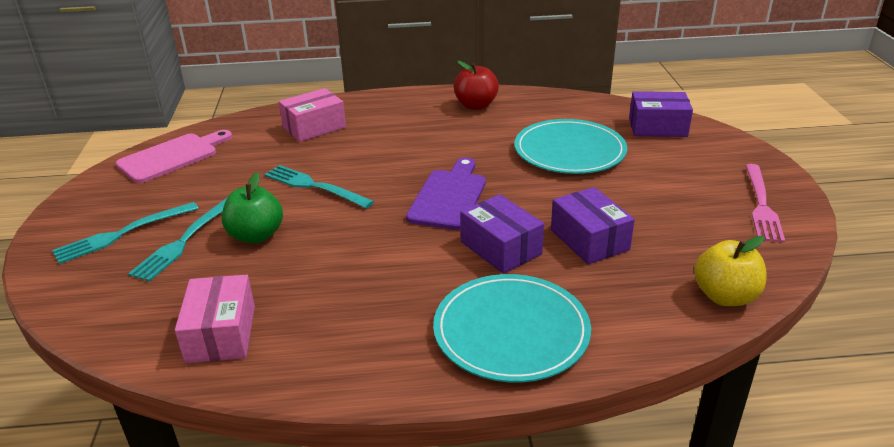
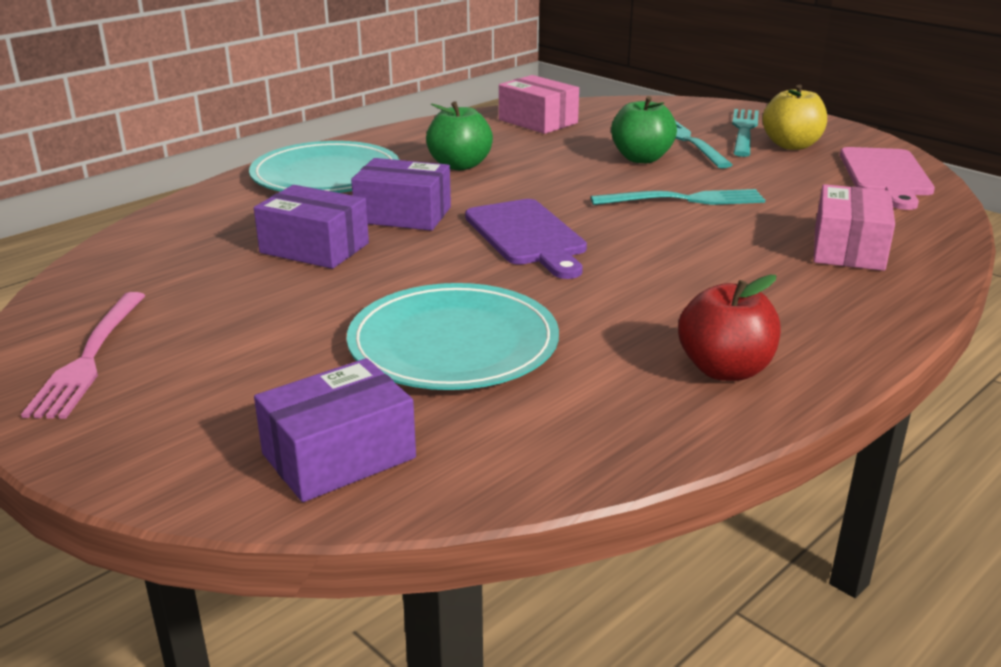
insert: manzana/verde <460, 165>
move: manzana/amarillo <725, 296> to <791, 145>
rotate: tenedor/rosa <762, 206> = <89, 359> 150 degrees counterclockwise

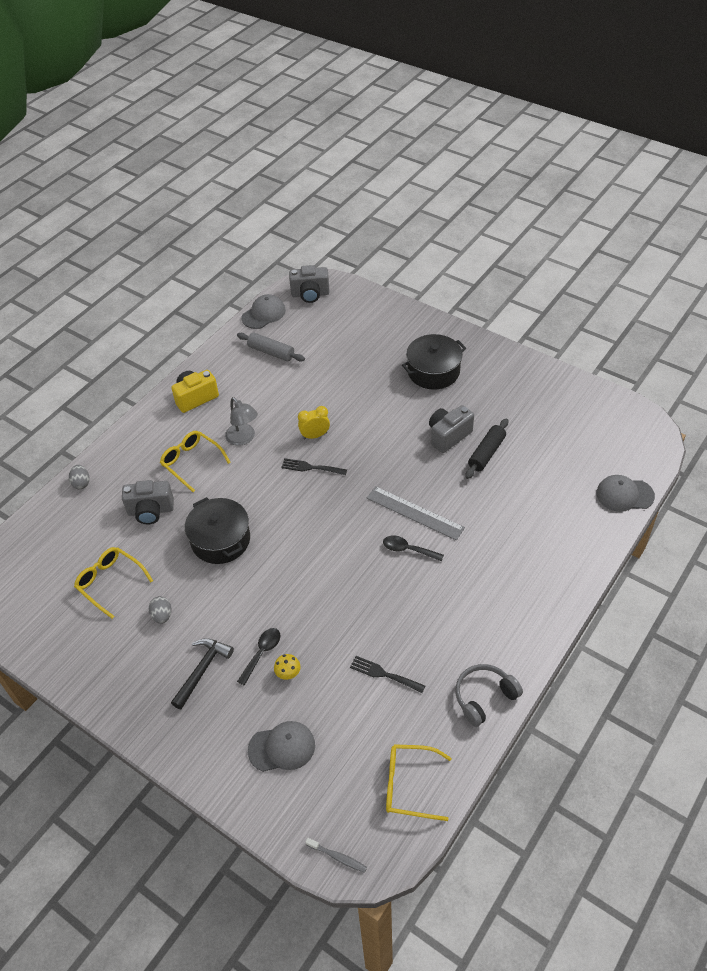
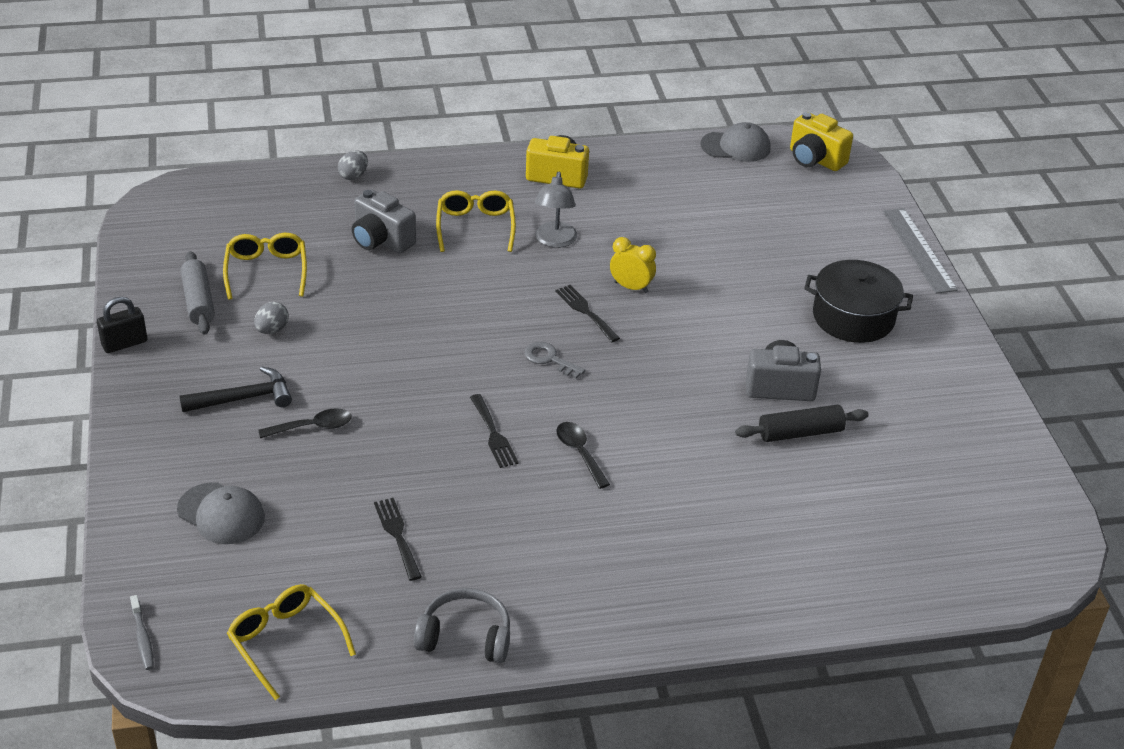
delete: olla/negro <221, 540>; seta/amarillo <288, 673>; gorra/gris <624, 495>
insert: candado/negro <124, 343>; tenedor/negro <493, 434>; llave/gris <549, 359>
move: rodillo/gris <271, 352> to <198, 301>; regla/gris <414, 513> to <918, 250>
recolor: cámara/gris <310, 294> to cámara/amarillo <815, 159>

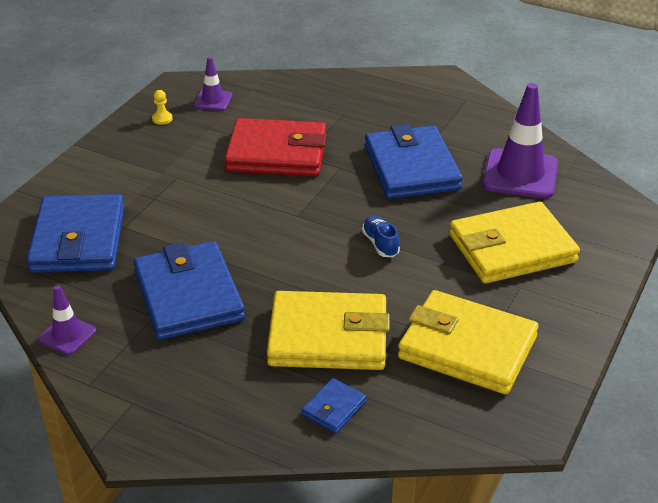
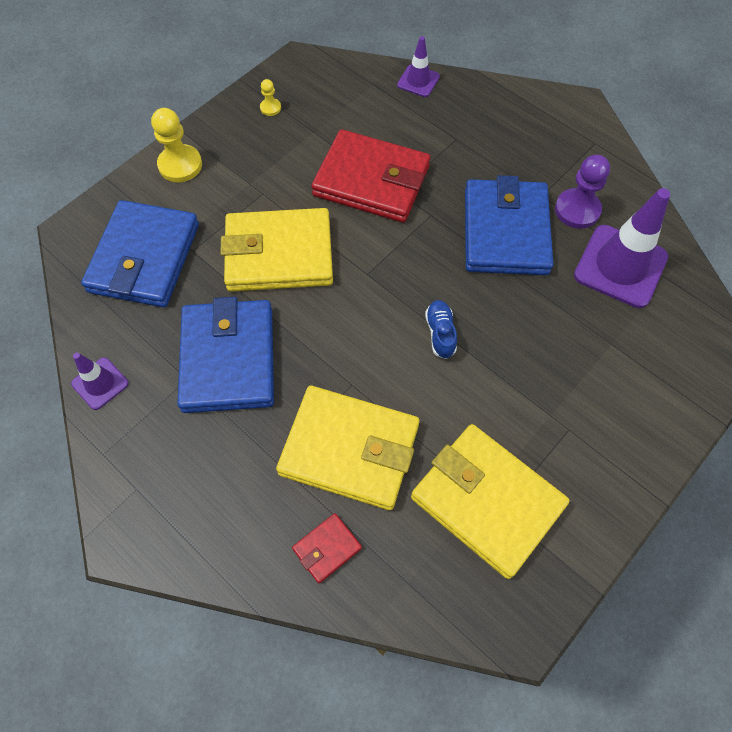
insert: peón/amarillo <180, 165>; peón/morado <577, 210>
move: cartera/amarillo <512, 248> to <279, 254>; cono de tráfico/morado <213, 100> to <418, 81>
recolor: cartera/azul <334, 408> to cartera/rojo <327, 548>

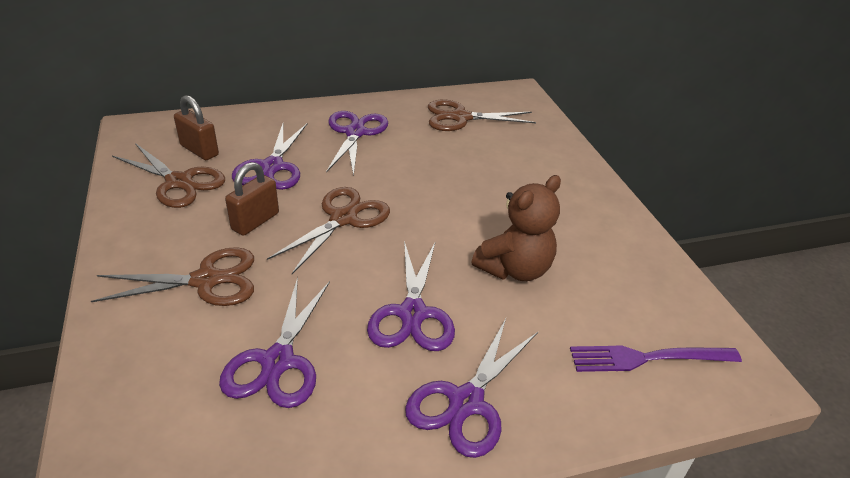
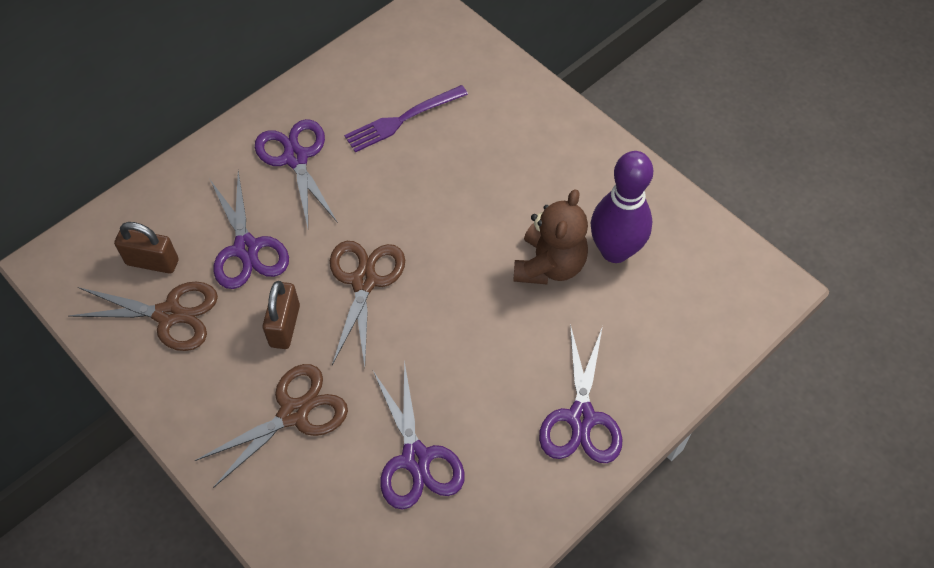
delete: tijeras/morado <412, 314>; tijeras/marrón <461, 117>
insert: bolo/morado <615, 251>
move: tenedor/morado <646, 358> to <402, 120>

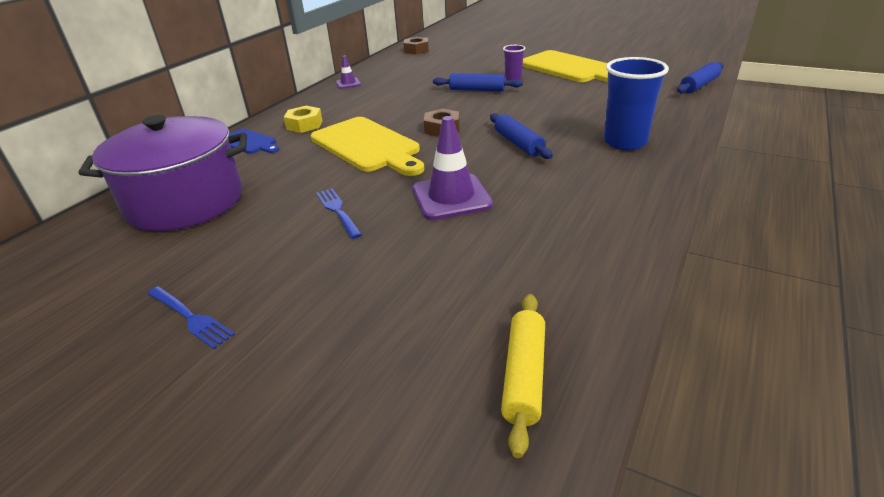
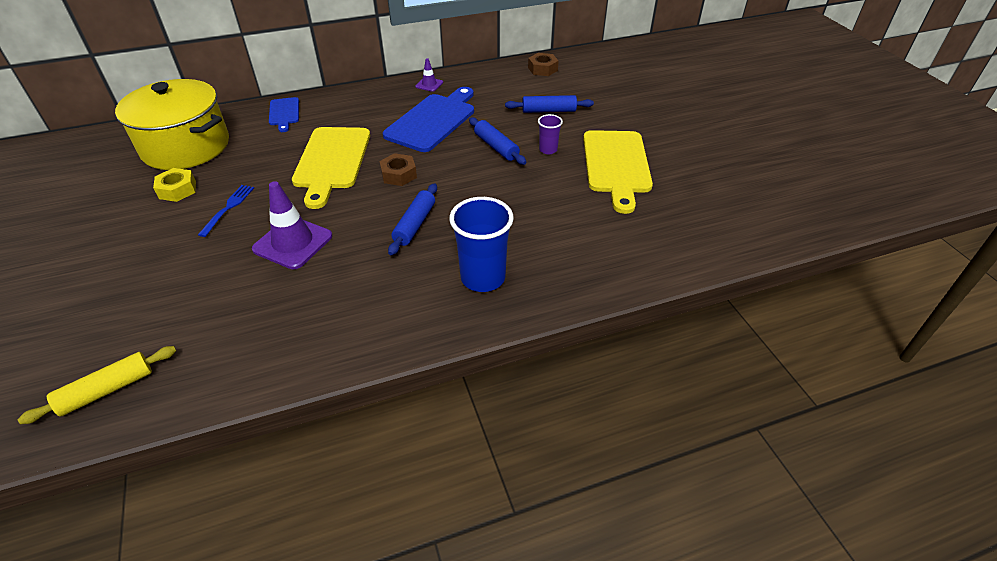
delete: tenedor/azul <190, 317>
insert: tabla de cortar/azul <433, 120>
move: tuerca/amarillo <304, 125> to <177, 190>; rodillo/azul <699, 85> to <549, 111>
recolor: olla/morado <185, 202> to olla/amarillo <186, 147>

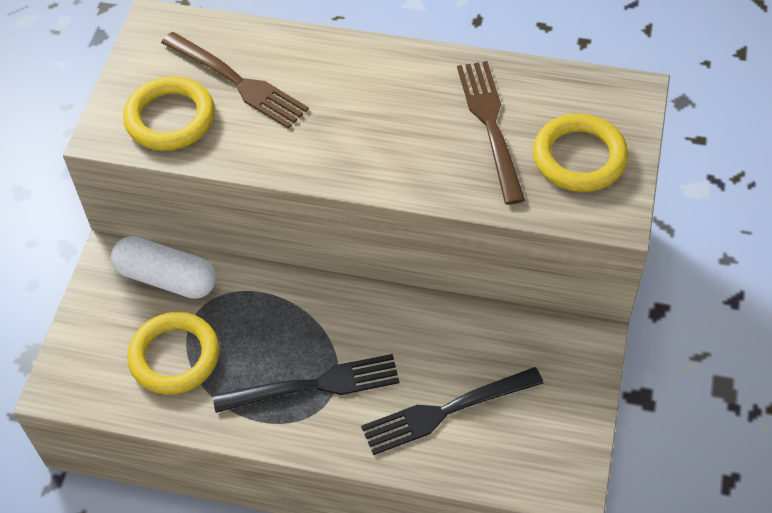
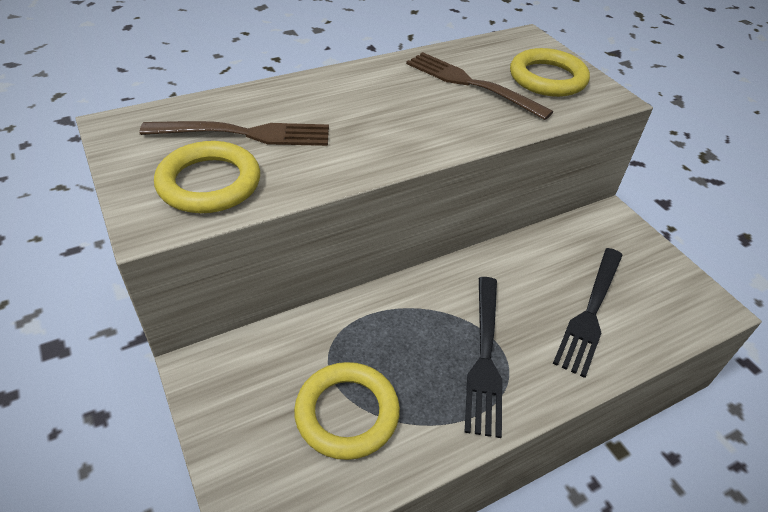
delete: cápsula/blanco <167, 278>
rotate: tenedor/negro <314, 385> = <485, 357> 150 degrees clockwise

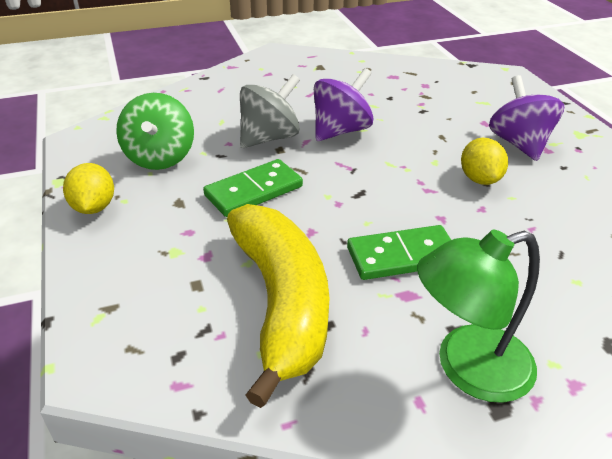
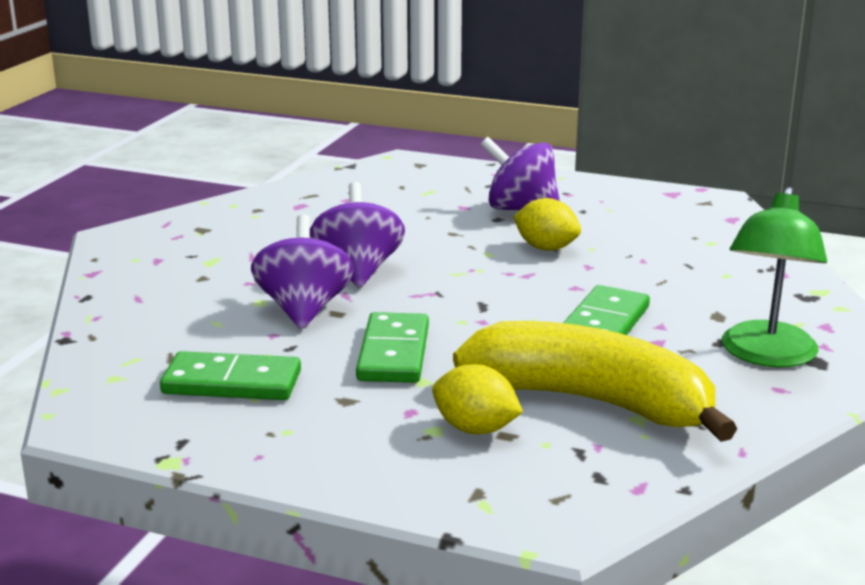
move: limón/amarillo <94, 207> to <475, 429>
replace: peonza/verde <160, 157> to ficha de dominó/verde <232, 382>
recolor: peonza/gris <269, 138> to peonza/morado <304, 309>

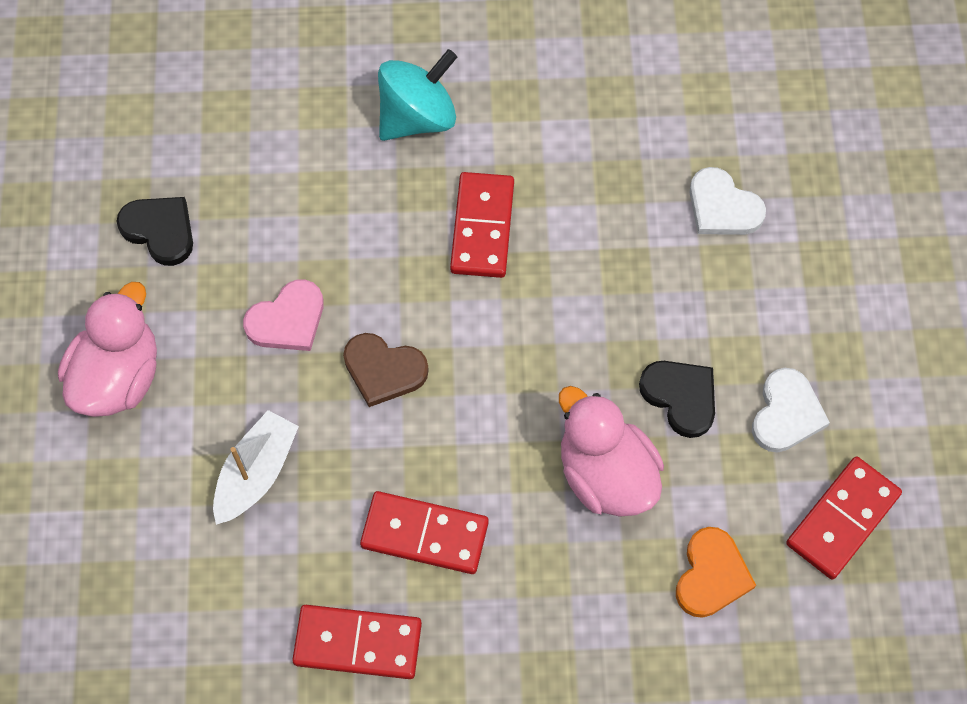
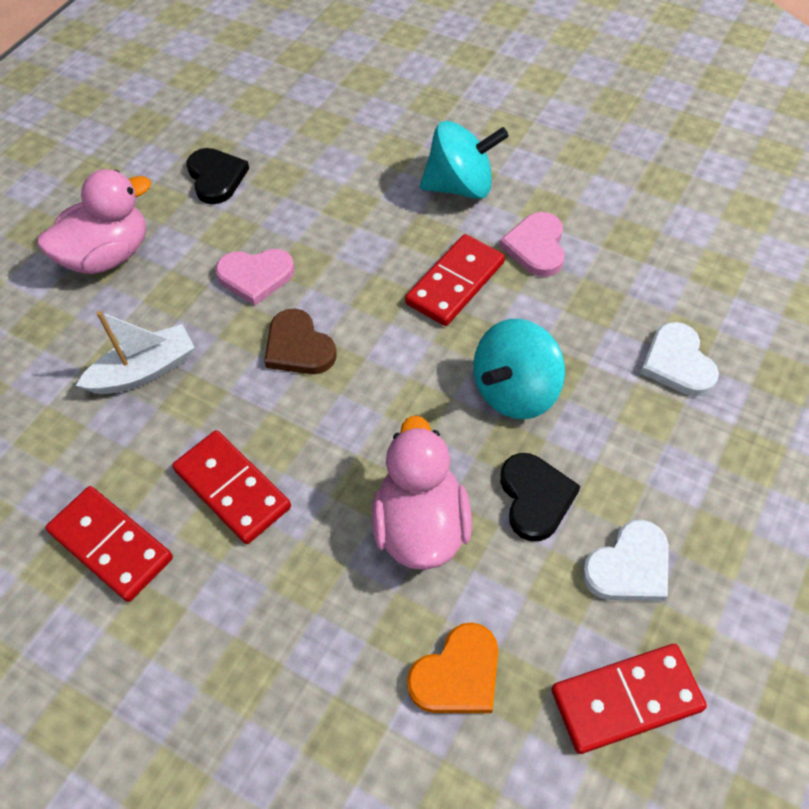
insert: peonza/turquesa <515, 391>; corazón/rosa <536, 247>

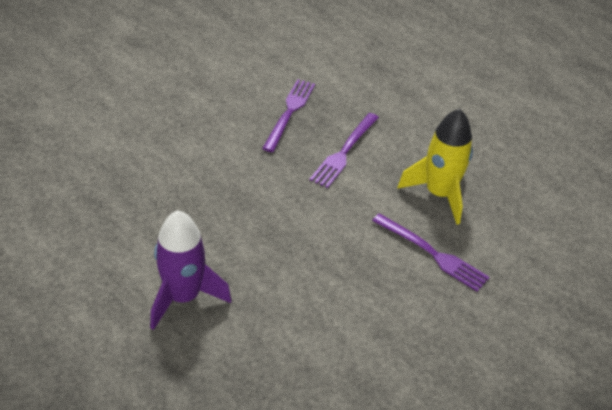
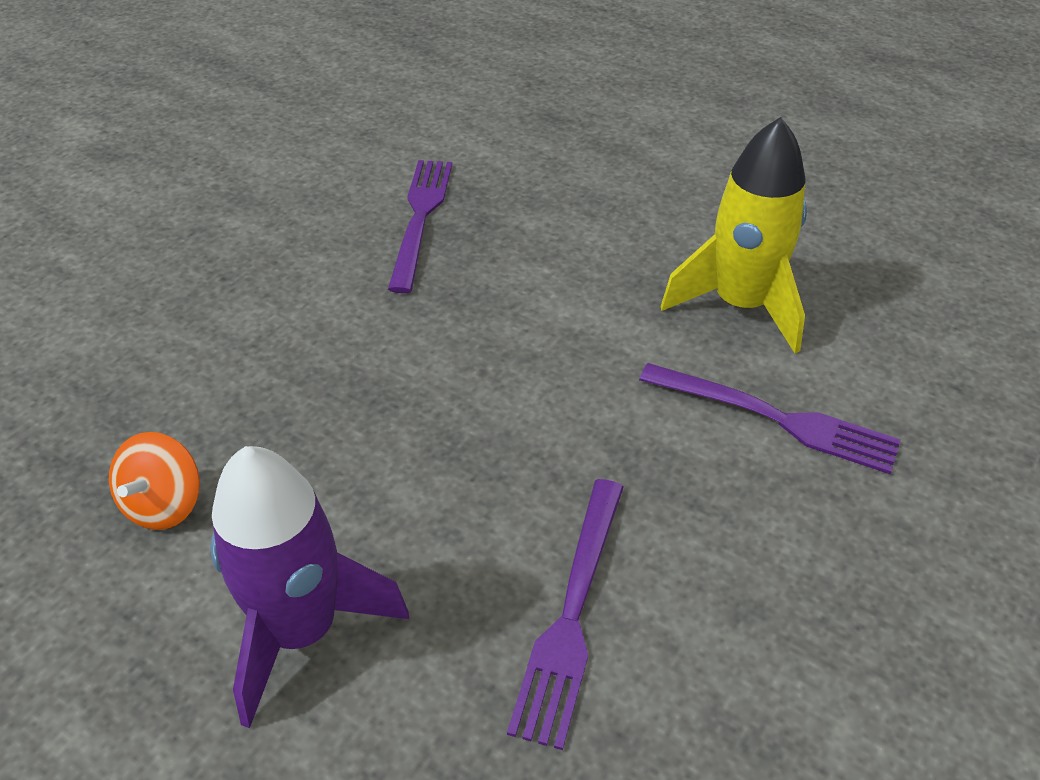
insert: peonza/naranja <164, 504>
move: tenedor/morado <344, 152> to <571, 614>

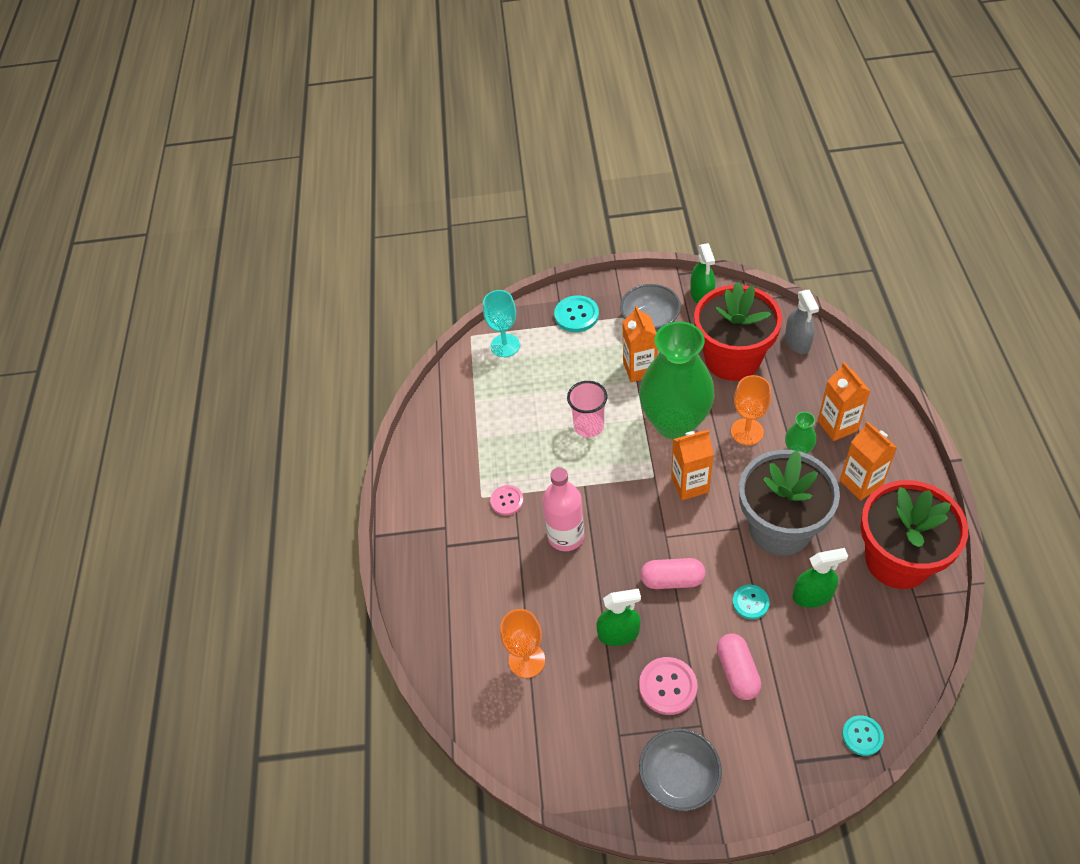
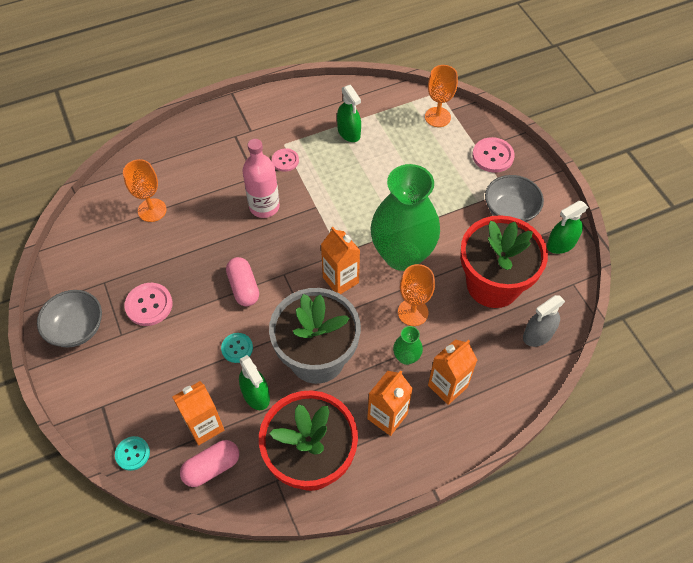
delete: vaso/rosa <589, 426>
move: cartón de leche/naranja <639, 369> to <204, 426>; cápsula/rosa <737, 672> to <211, 467>; pulverizador/verde <618, 633> to <349, 132>
recolor: copa/turquesa <505, 345> to copa/naranja <437, 117>; botón/turquesa <576, 315> to botón/rosa <492, 156>

